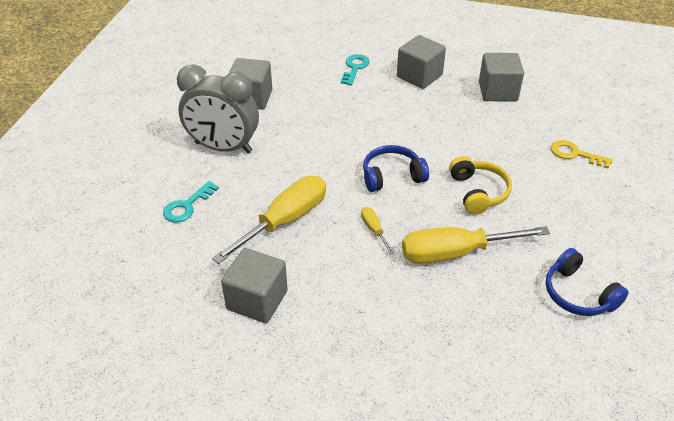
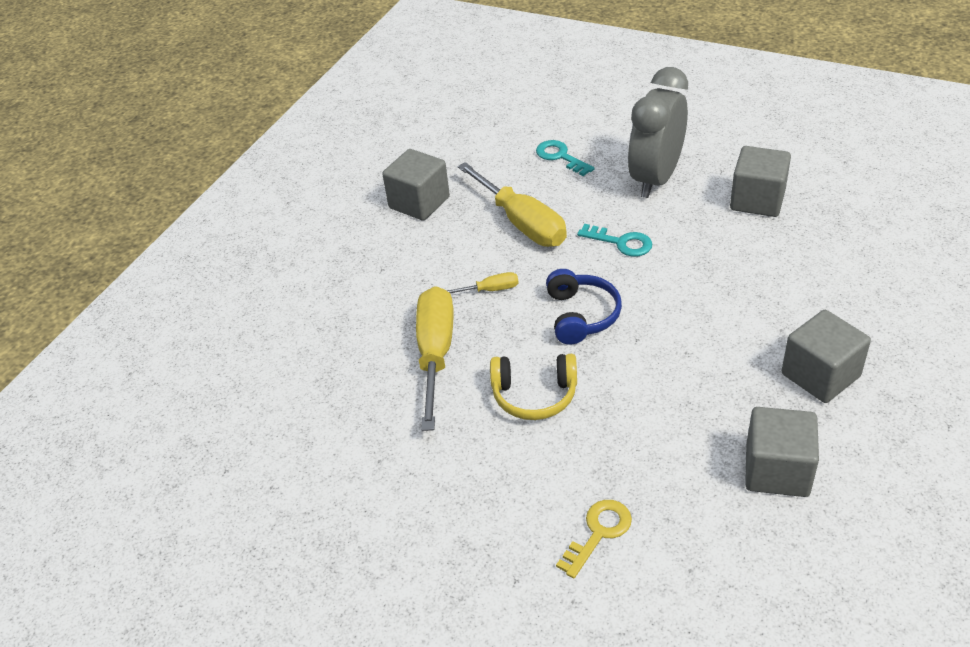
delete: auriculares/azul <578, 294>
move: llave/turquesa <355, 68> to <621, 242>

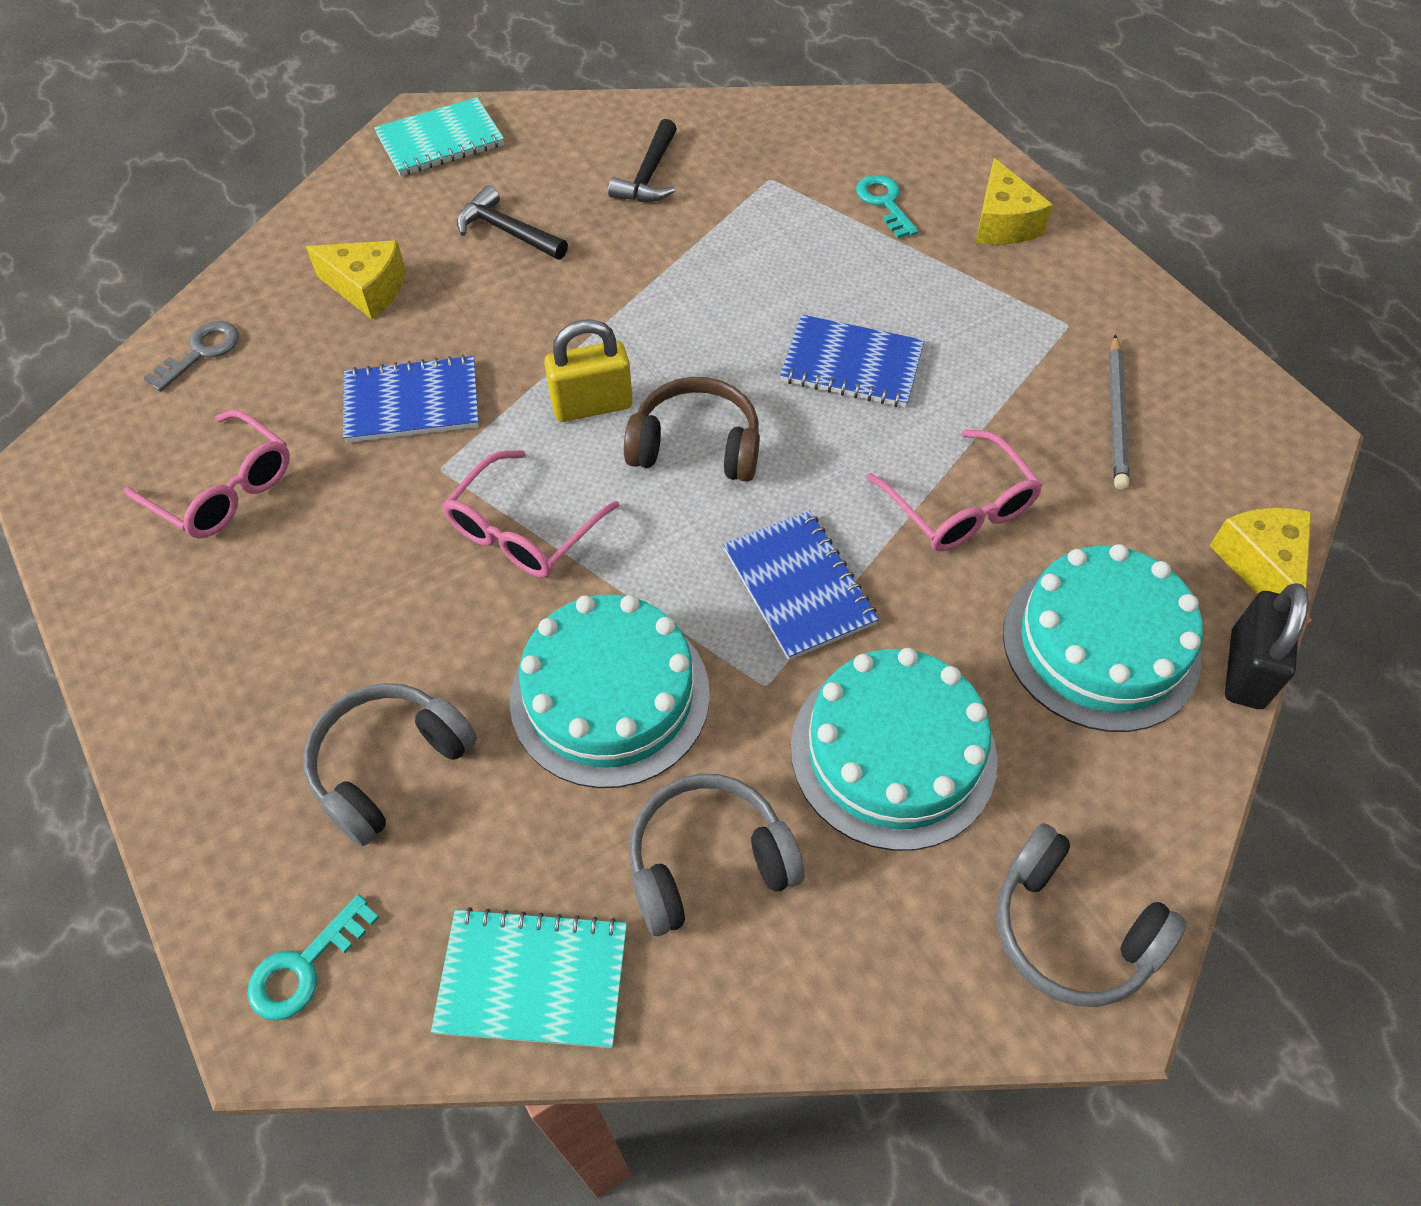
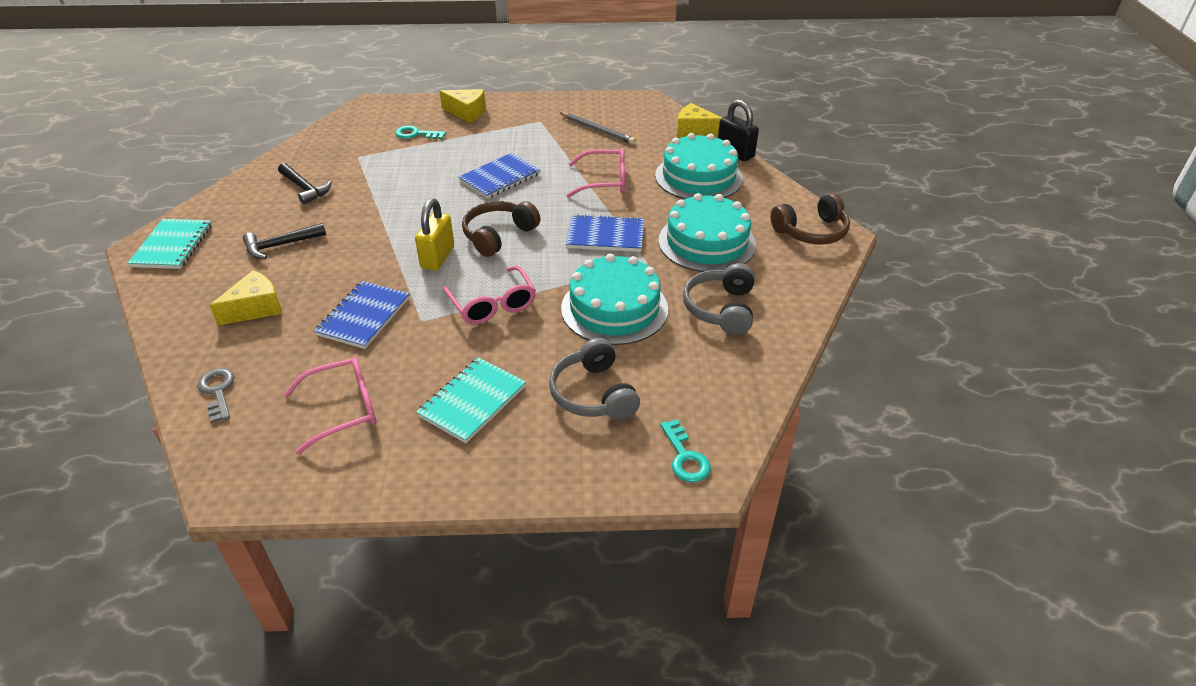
move: cuaderno/turquesa <533, 979> to <472, 401>
recolor: auriculares/gris <1070, 930> to auriculares/marrón <811, 232>

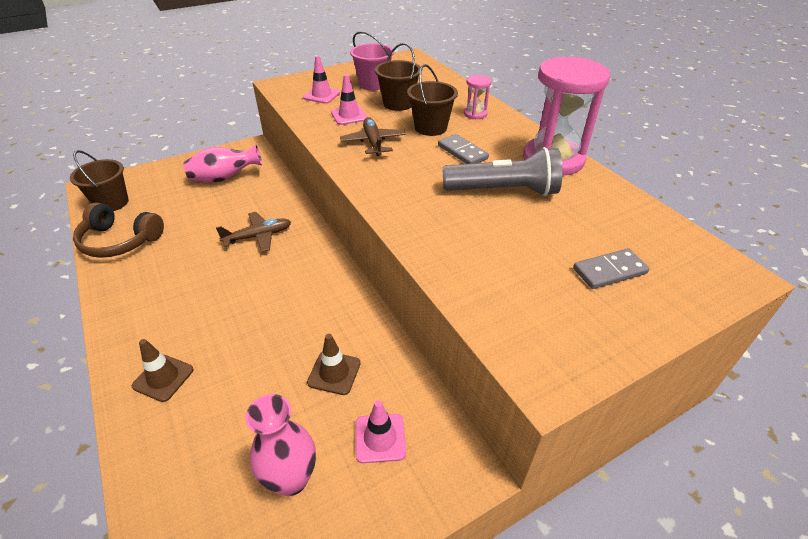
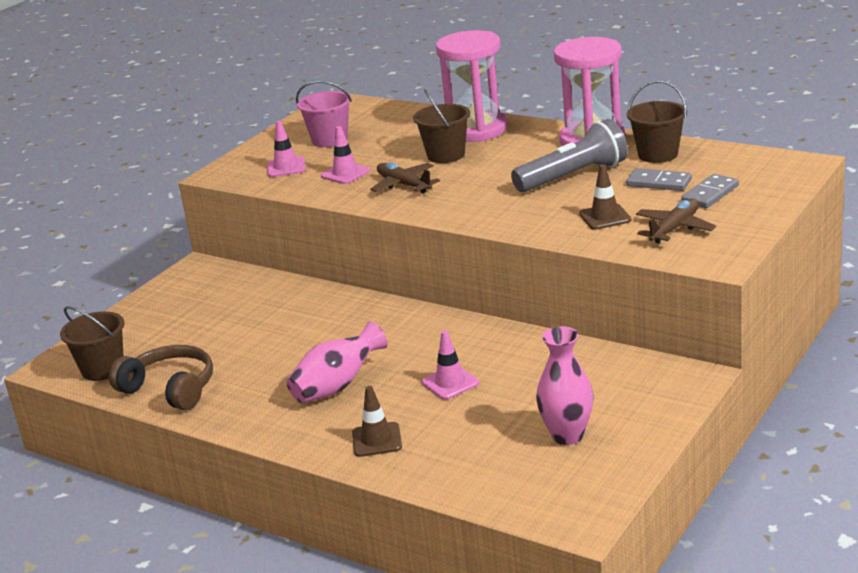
move: florero/rosa <224, 178> to <337, 386>; cono de tráfico/rosa <380, 438> to <450, 383>; cono de tráfico/marrón <334, 373> to <605, 217>; ficha de dominó/gris <462, 152> to <659, 182>; balde/marrón <398, 103> to <658, 154>; avión/marrón <258, 236> to <674, 228>
rotate: auriculares/marrón <120, 241> = <170, 389> 135 degrees counterclockwise
resize: reloj de arena/rosa <475, 114> = <476, 130> x2.26

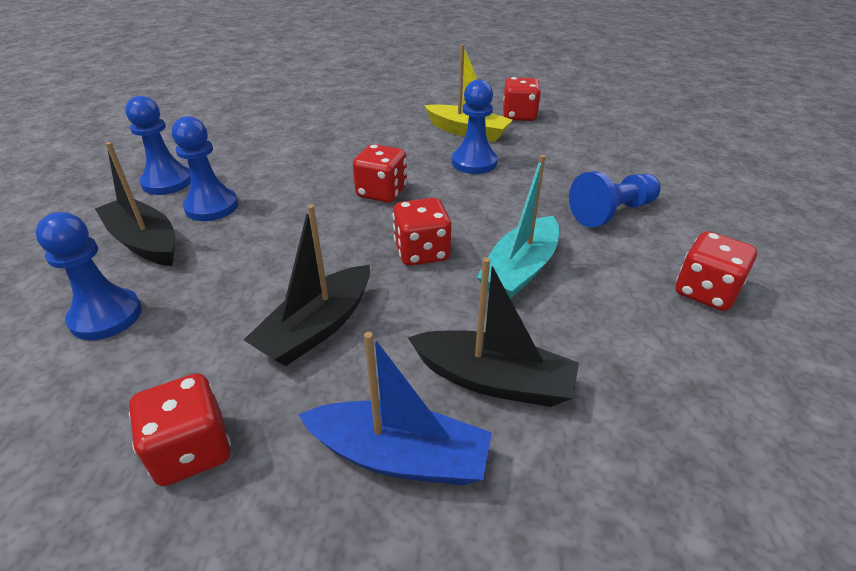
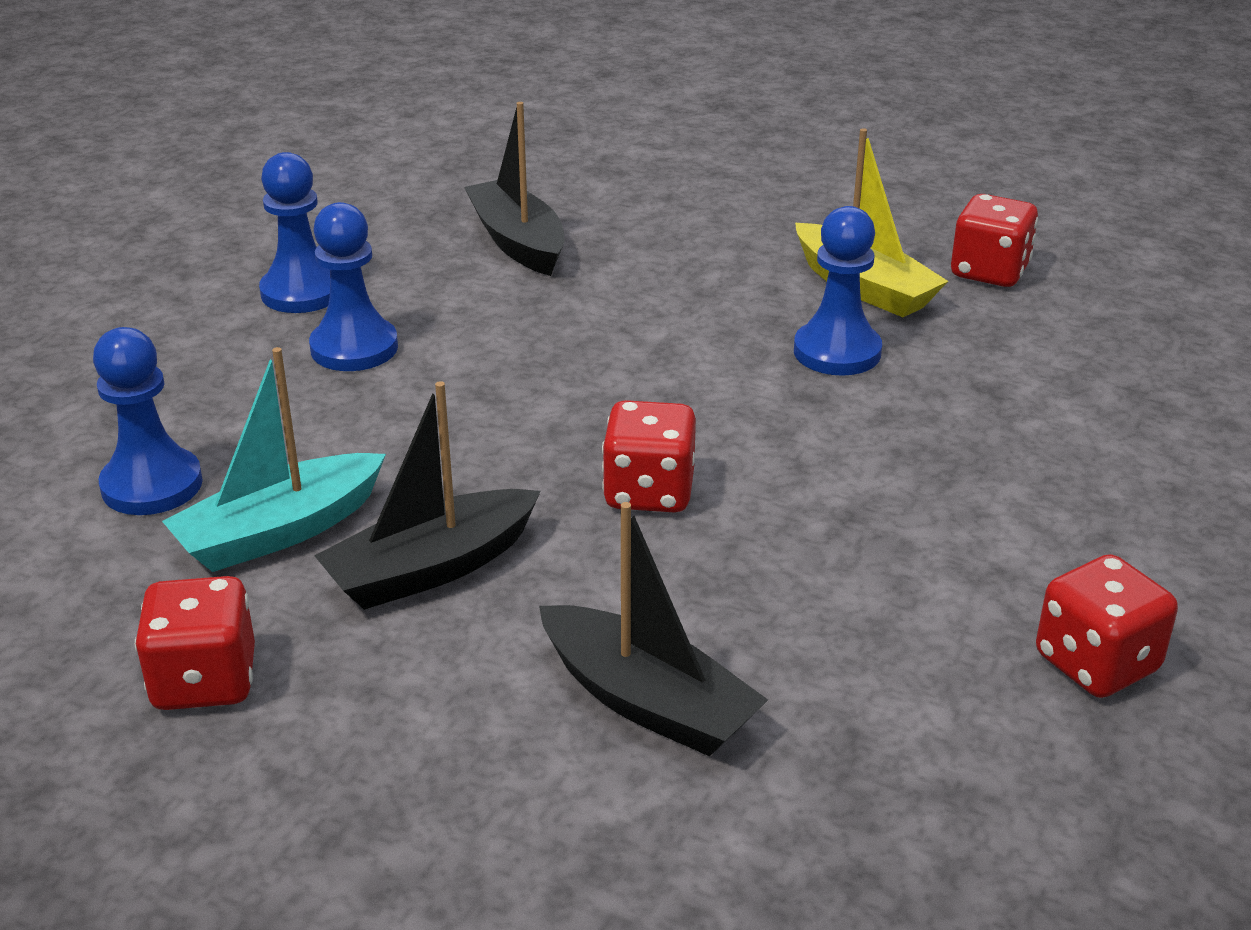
delete: barco/azul <400, 456>; dado/rojo <382, 193>; peón/azul <612, 212>
move: barco/turquesa <520, 270> to <279, 532>; barco/negro <144, 242> to <517, 242>

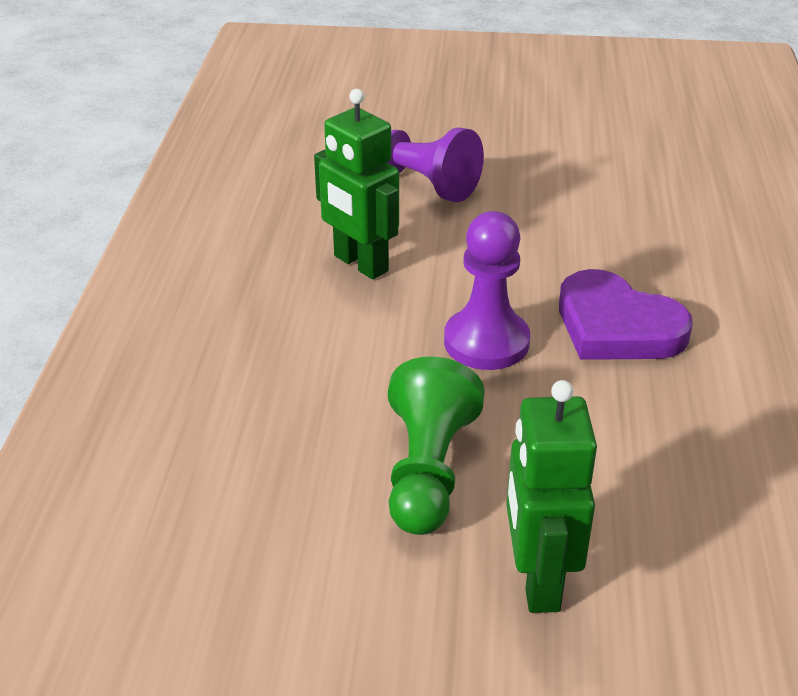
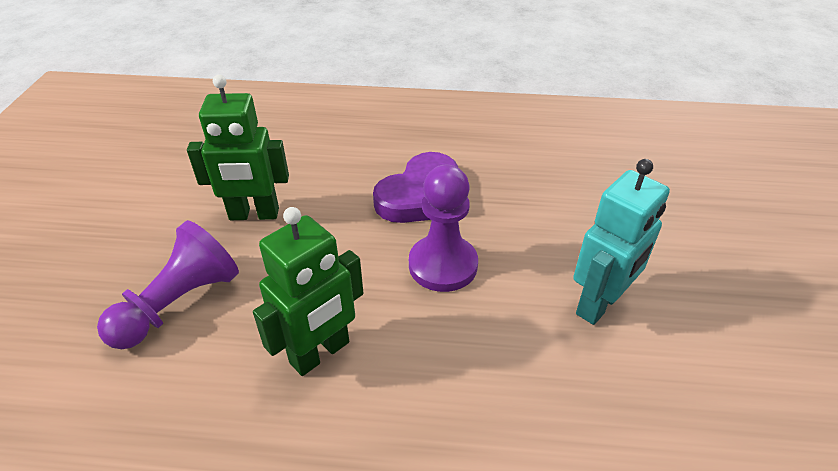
move: robot/verde <537, 580> to <254, 215>
replace: peón/verde <427, 471> to robot/turquesa <599, 304>

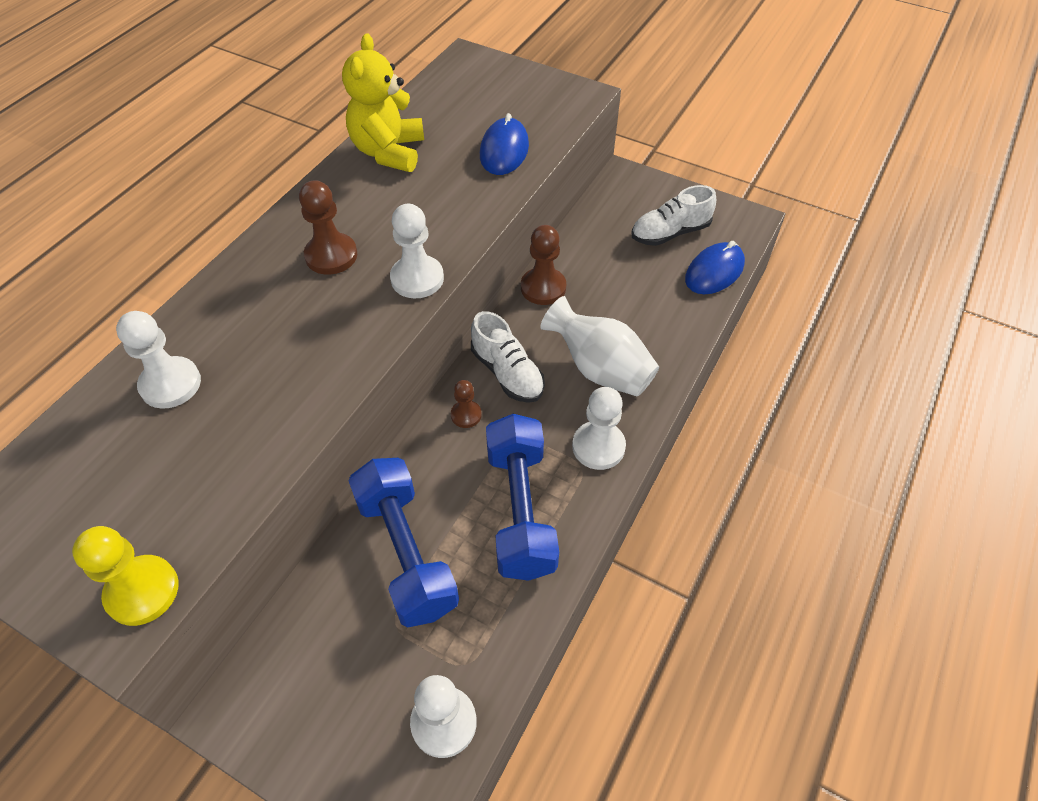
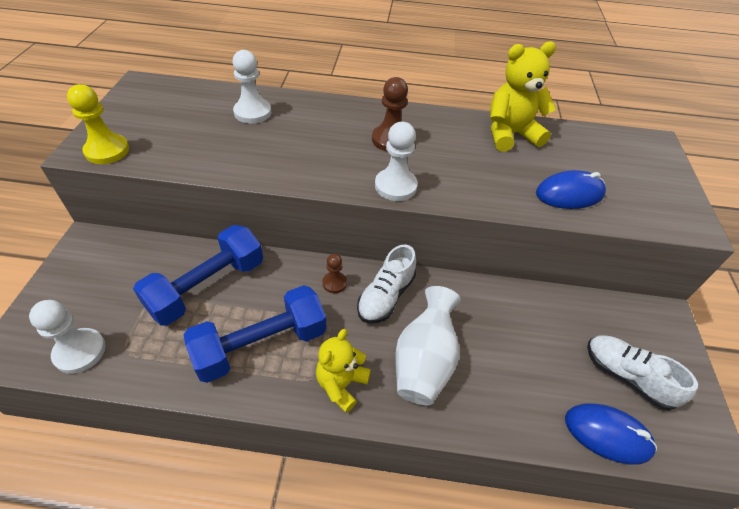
delete: peón/marrón <543, 288>
replace: peón/blanco <598, 447> to osito/amarillo <341, 384>

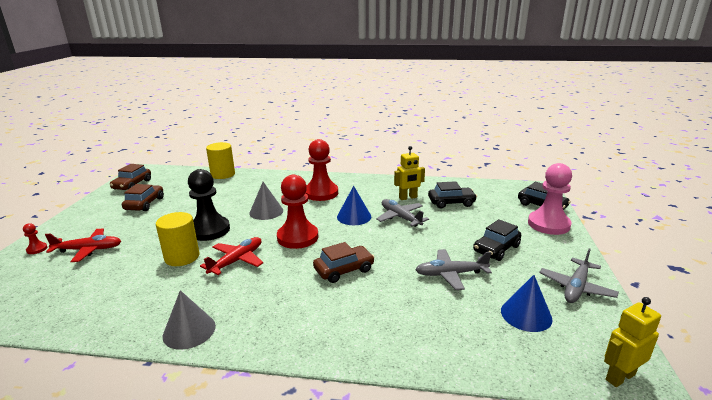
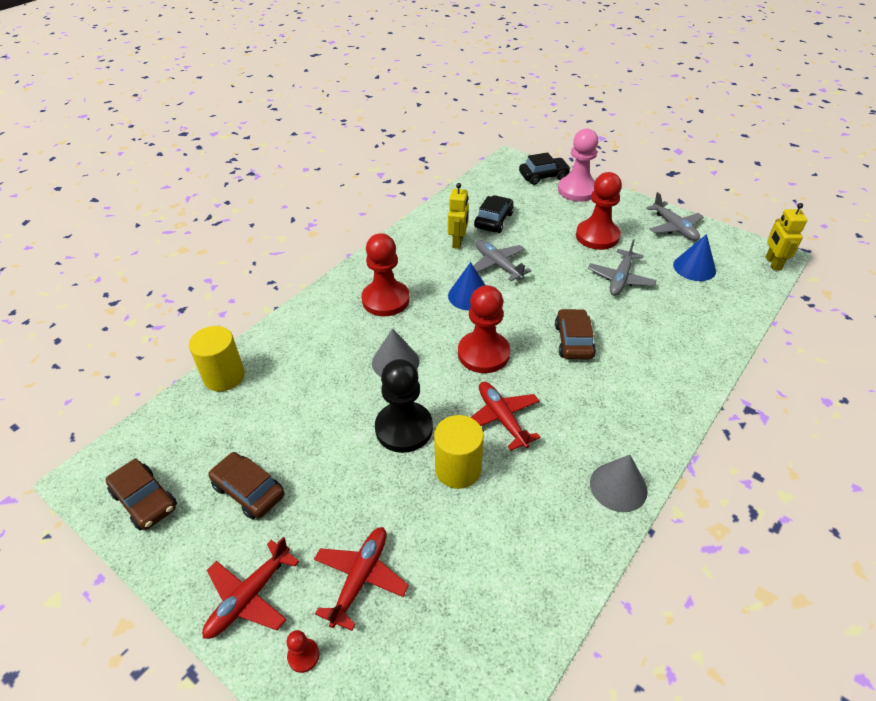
insert: avión/rojo <249, 597>
replace: coche/negro <496, 249> to peón/rojo <597, 236>
rotate: avión/gris <400, 217> = <498, 265> 60 degrees clockwise

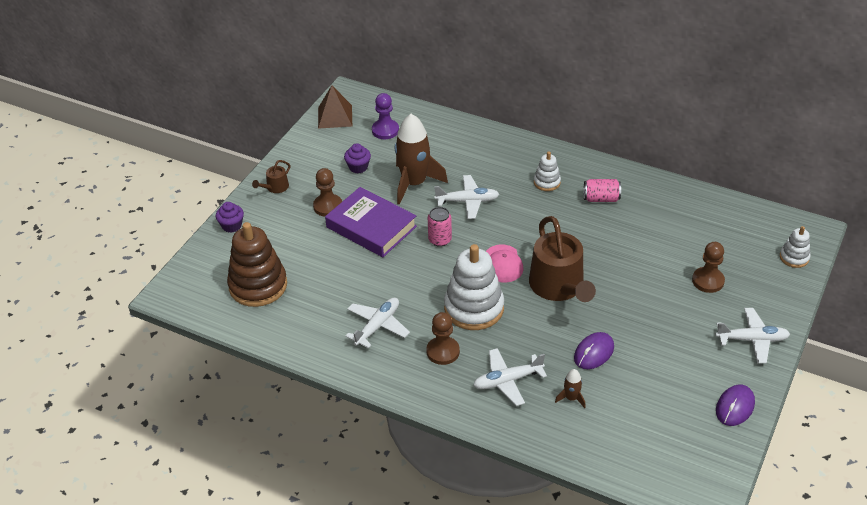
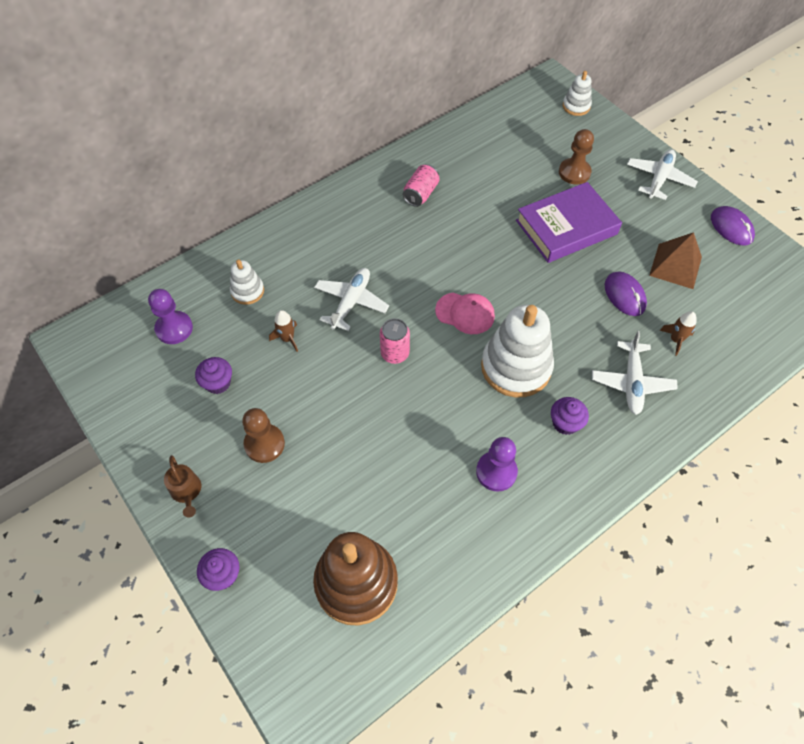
delete: regadera/marrón <559, 286>
move: juguete apilable/blanco <547, 182> to <247, 291>; libro/morado <371, 227> to <566, 227>; pirámide/marrón <335, 116> to <675, 266>
replace: avión/blanco <377, 326> to peón/morado <496, 472>; peón/marrón <443, 351> to magdalena/morado <565, 423>
resize: cohete/marrón <414, 183> = <287, 338> x0.43

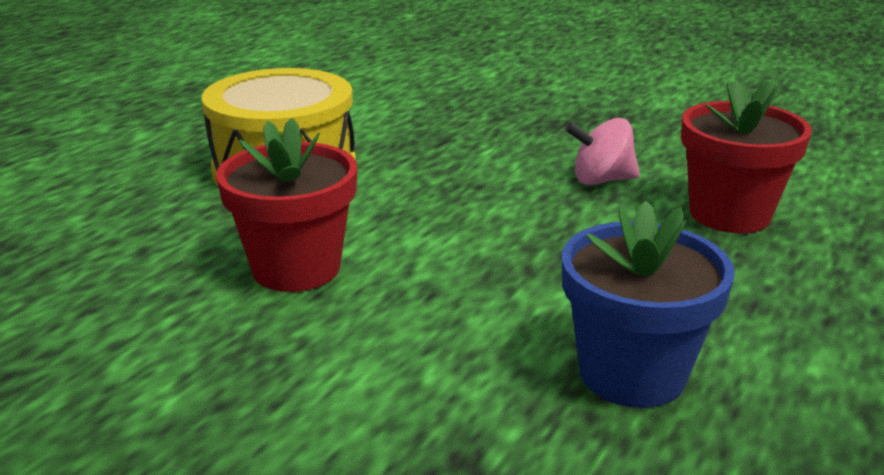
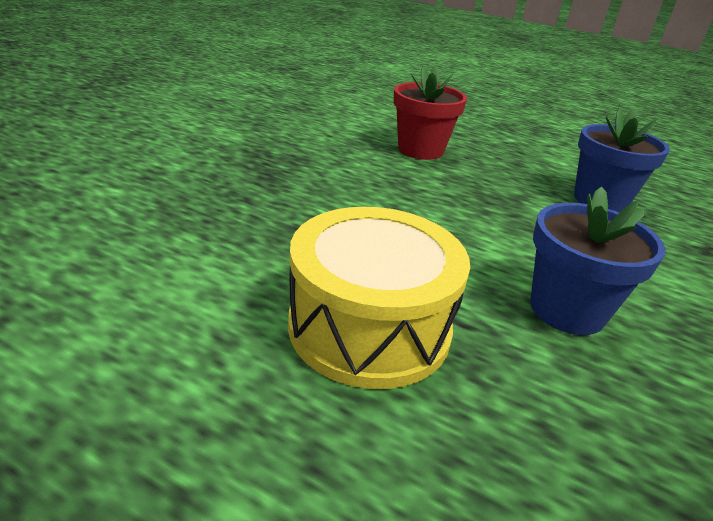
delete: peonza/rosa <601, 180>
recolor: maceta/rojo <296, 268> to maceta/azul <567, 310>

